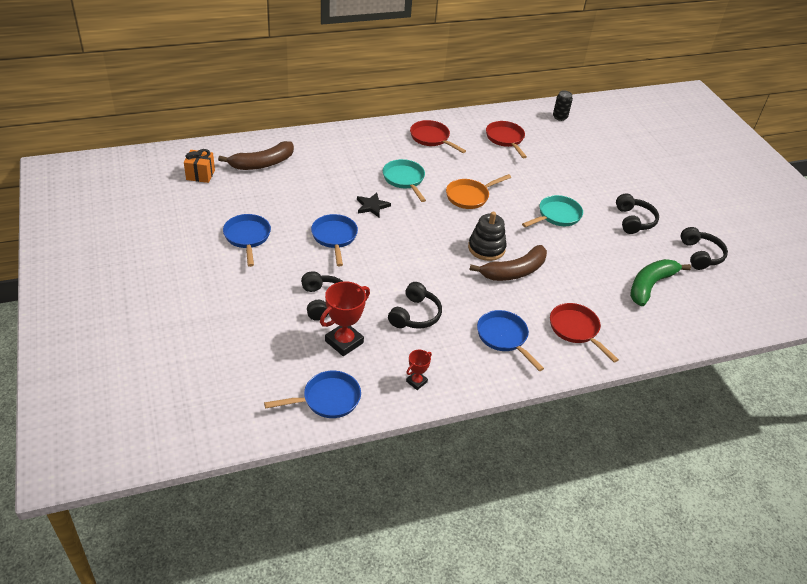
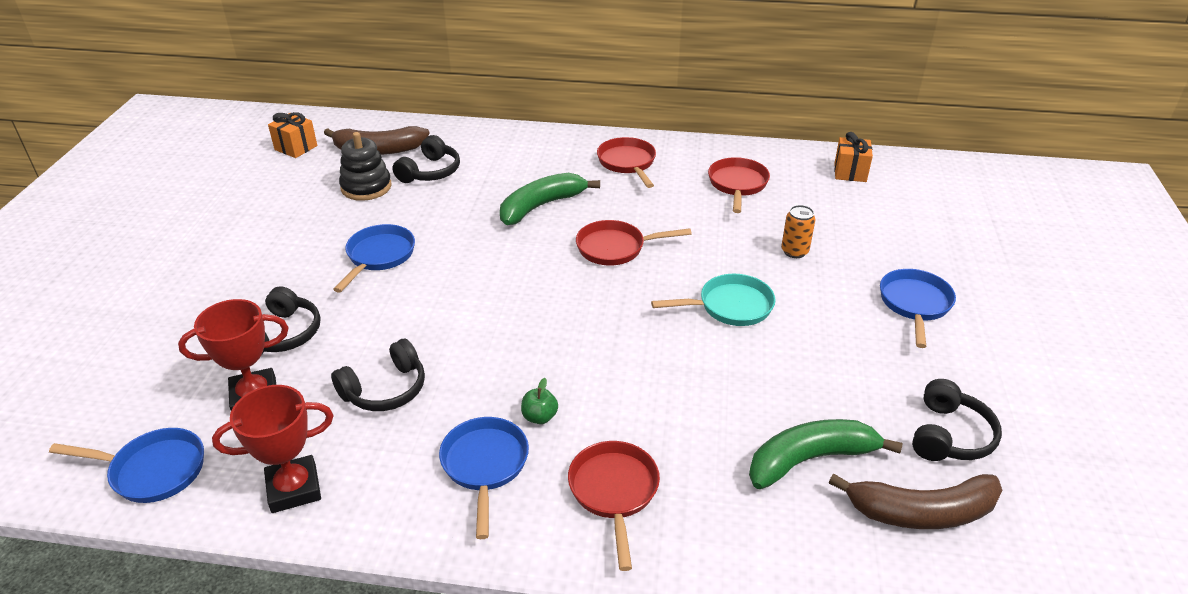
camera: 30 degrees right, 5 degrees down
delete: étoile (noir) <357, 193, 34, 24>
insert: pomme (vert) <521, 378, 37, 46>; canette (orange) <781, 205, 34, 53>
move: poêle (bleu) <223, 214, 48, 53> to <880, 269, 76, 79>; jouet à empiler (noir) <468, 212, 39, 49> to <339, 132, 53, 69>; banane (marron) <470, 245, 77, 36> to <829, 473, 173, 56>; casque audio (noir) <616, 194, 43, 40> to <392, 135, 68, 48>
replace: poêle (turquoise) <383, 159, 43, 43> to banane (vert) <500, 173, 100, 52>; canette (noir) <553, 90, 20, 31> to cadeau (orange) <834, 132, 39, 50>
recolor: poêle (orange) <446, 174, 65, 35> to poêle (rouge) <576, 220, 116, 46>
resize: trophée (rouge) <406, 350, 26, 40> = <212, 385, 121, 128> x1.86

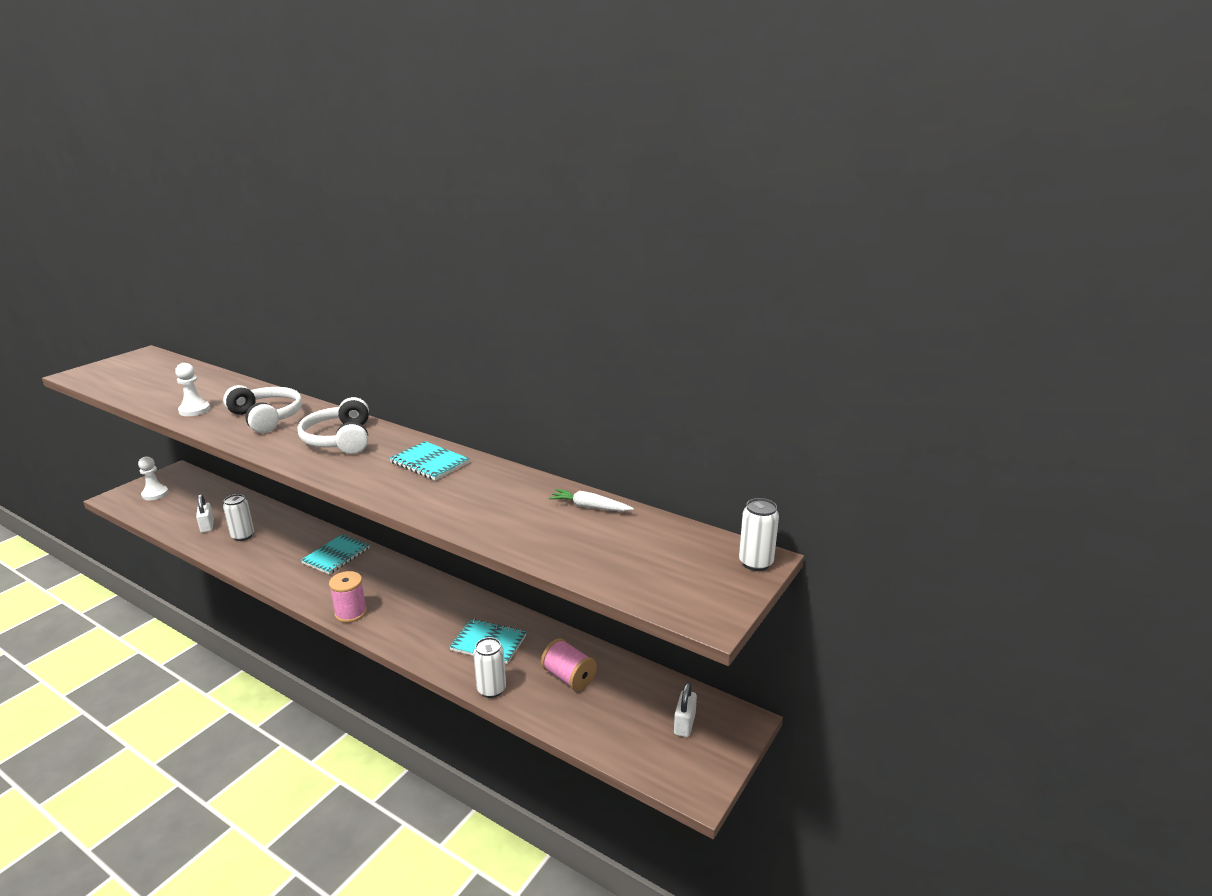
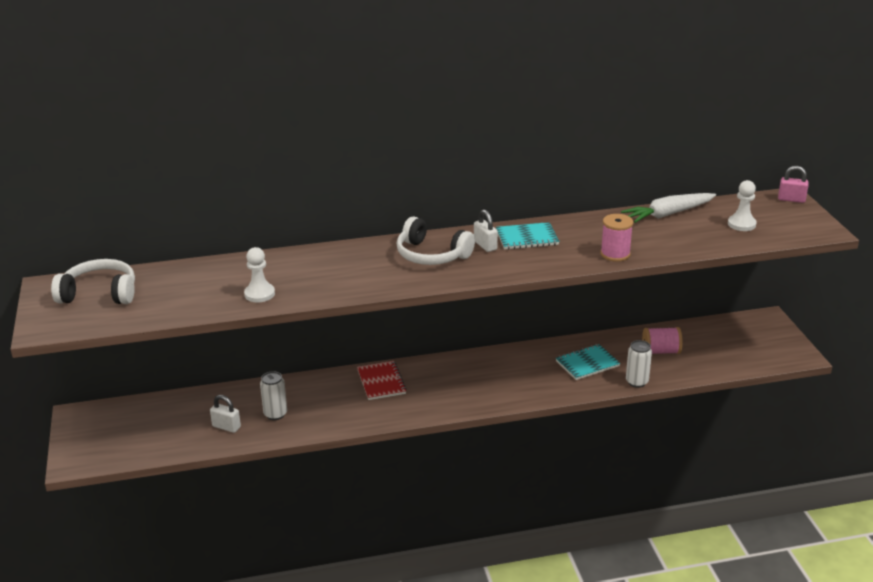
camera: 45 degrees left, 5 degrees up
move: pion (blanc) <138, 456, 30, 44> to <728, 180, 29, 51>; casque audio (blanc) <223, 385, 79, 48> to <51, 259, 84, 45>; bobine (rose) <329, 571, 38, 52> to <600, 214, 33, 48>; cadenas (blanc) <674, 682, 23, 55> to <474, 210, 24, 42>
replace: canette (blanc) <739, 498, 40, 73> to cadenas (rose) <778, 166, 31, 37>
recolor: carnet (turquoise) <301, 534, 69, 41> to carnet (rouge) <357, 361, 50, 39>
resize: carotte (blanc) <549, 489, 85, 22> = <621, 193, 95, 30> x1.63

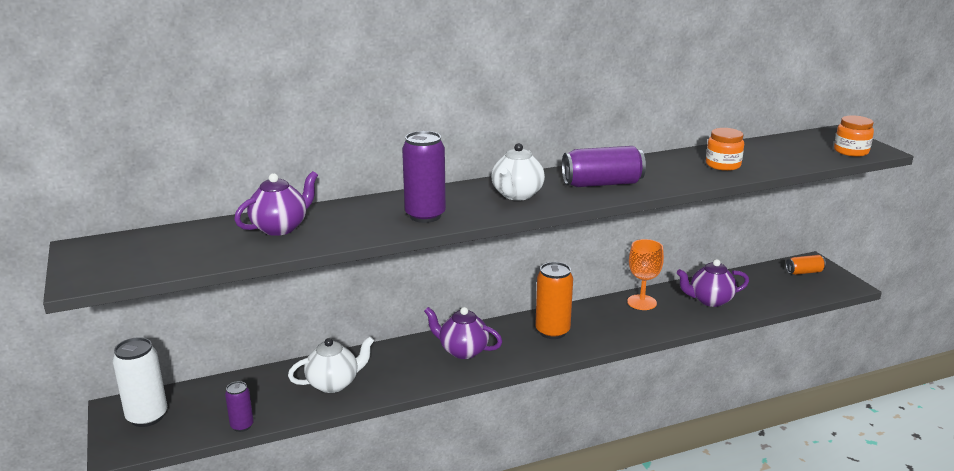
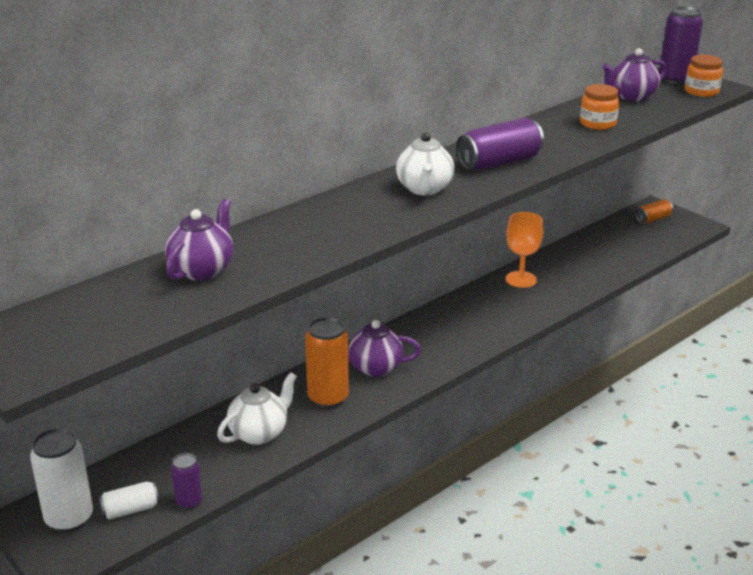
camera: 20 degrees left, 5 degrees up
insert: canette (blanc) <99, 482, 60, 38>
move: canette (violet) <402, 131, 44, 92> to <659, 6, 44, 78>; canette (orange) <535, 262, 38, 77> to <305, 317, 44, 92>; théière (violet) <677, 259, 72, 48> to <602, 48, 65, 54>

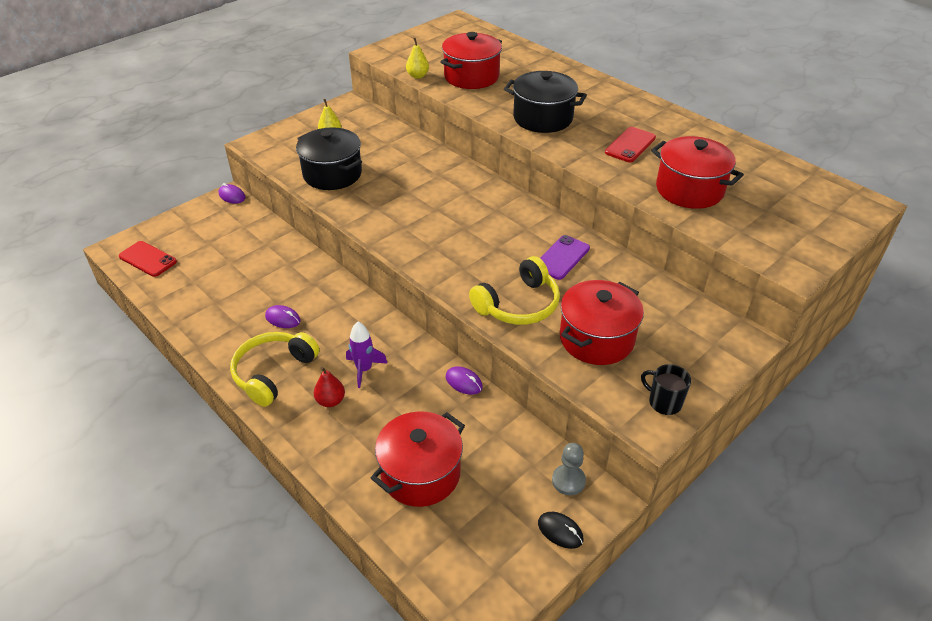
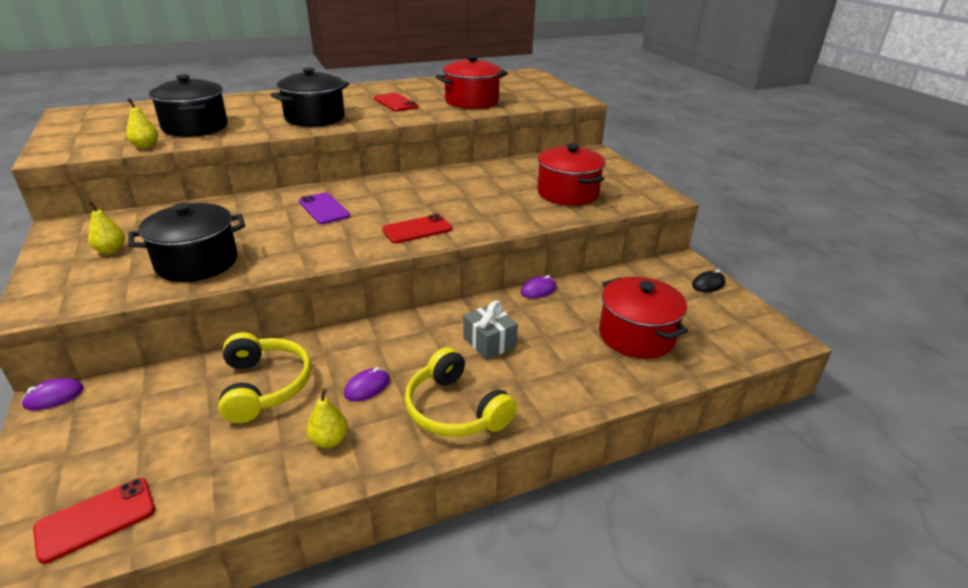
camera: 70 degrees left, 10 degrees down
delete: poire (rouge) <314, 366, 31, 41>; pion (gris) <552, 443, 34, 52>; tasse (noir) <641, 364, 50, 51>
insert: poire (jaune) <306, 388, 42, 60>; téléphone (rouge) <382, 214, 70, 29>
move: casque audio (jaune) <469, 256, 91, 69> to <218, 332, 93, 91>; téléphone (violet) <540, 235, 50, 45> to <299, 192, 51, 32>
replace: fusée (violet) <346, 322, 42, 66> to cadeau (gris) <463, 301, 55, 59>
recolor: marmite (rouge) <440, 32, 62, 57> to marmite (noir) <149, 74, 79, 63>

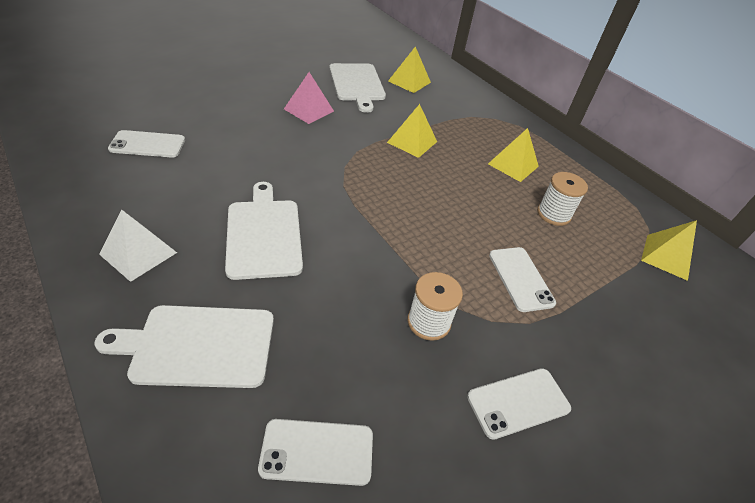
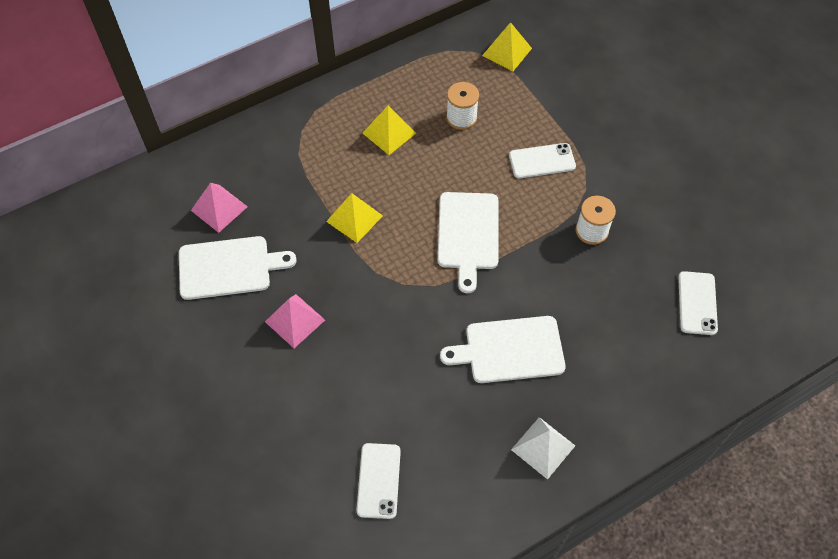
camera: 80 degrees left, 15 degrees up
delete: téléphone (blanc) <467, 368, 104, 72>
move: planche à découper (blanc) <94, 305, 180, 83> to <438, 192, 61, 101>
recolor: pyramide (jaune) <388, 46, 43, 47> to pyramide (rose) <191, 183, 57, 50>

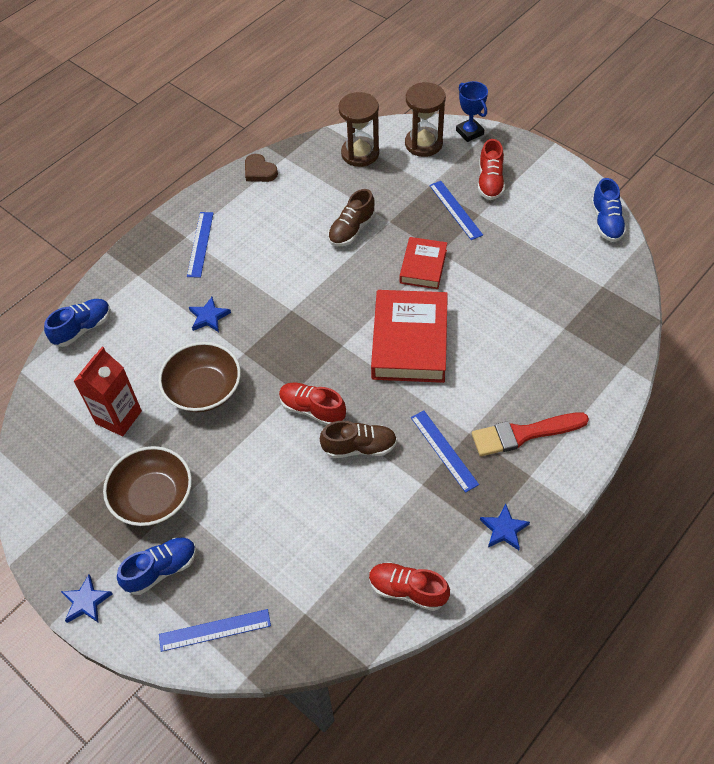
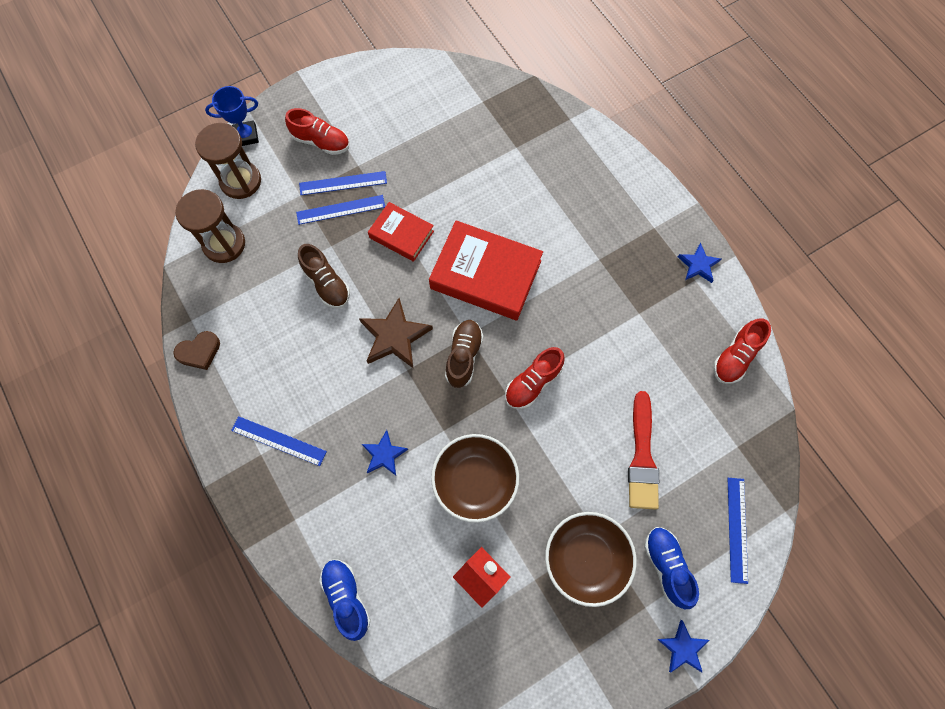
camera: 75 degrees left, 15 degrees up
delete: chaussure (bleu) <591, 178, 36, 64>
insert: étoile (marron) <359, 298, 74, 71>
move: chaussure (marron) <320, 421, 77, 37> to <445, 320, 38, 68>; règle (bleu) <411, 410, 68, 83> to <296, 195, 89, 30>; pinceau (rouge) <472, 412, 117, 44> to <628, 391, 31, 119>

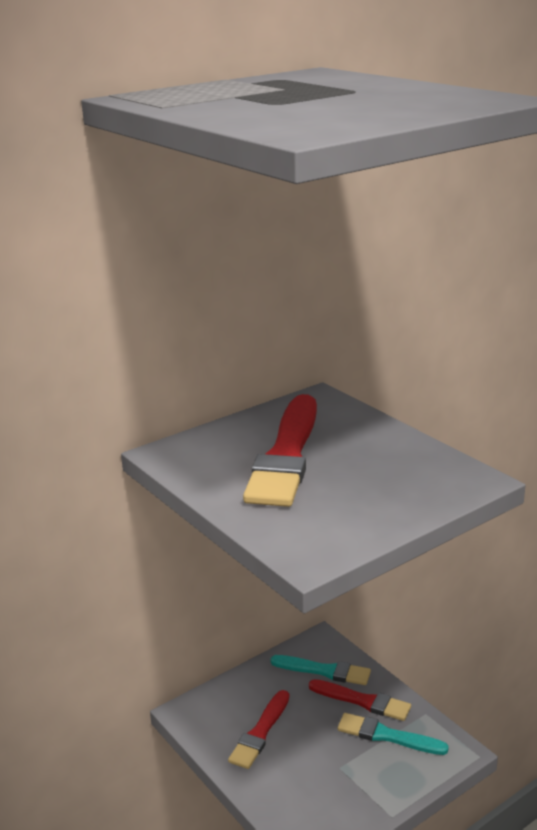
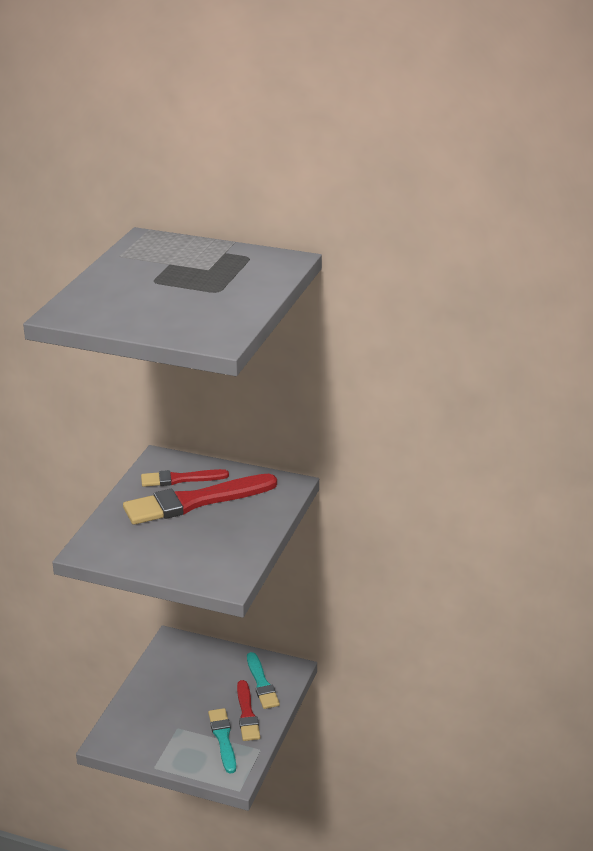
camera: 55 degrees right, 5 degrees up
move: pinceau (rouge) <228, 690, 61, 79> to <141, 469, 88, 18>

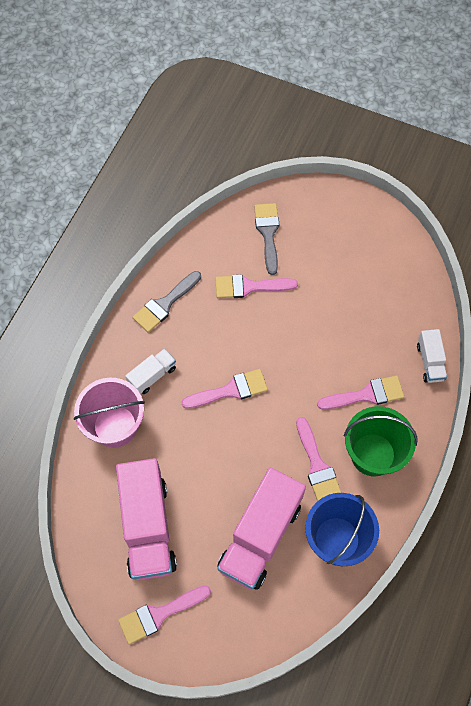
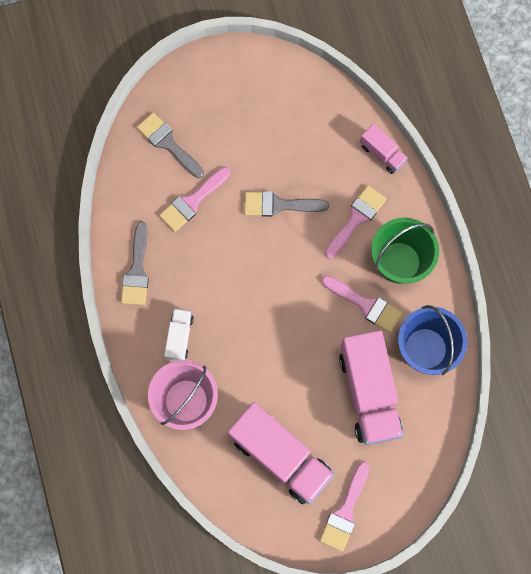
camera: 40 degrees left, 10 degrees up
delete: pinceau (rose) <181, 369, 87, 40>
insert: pinceau (gris) <244, 191, 85, 26>
recolor: camion (blanc) <417, 329, 30, 54> to camion (rose) <360, 124, 48, 50>

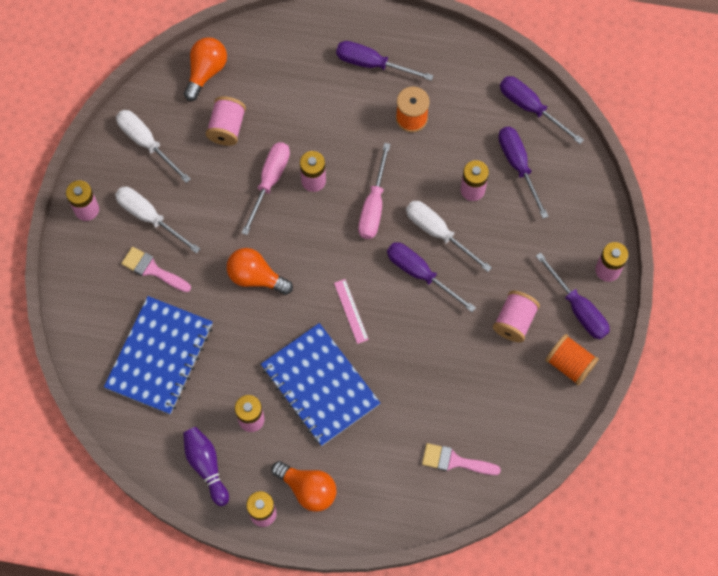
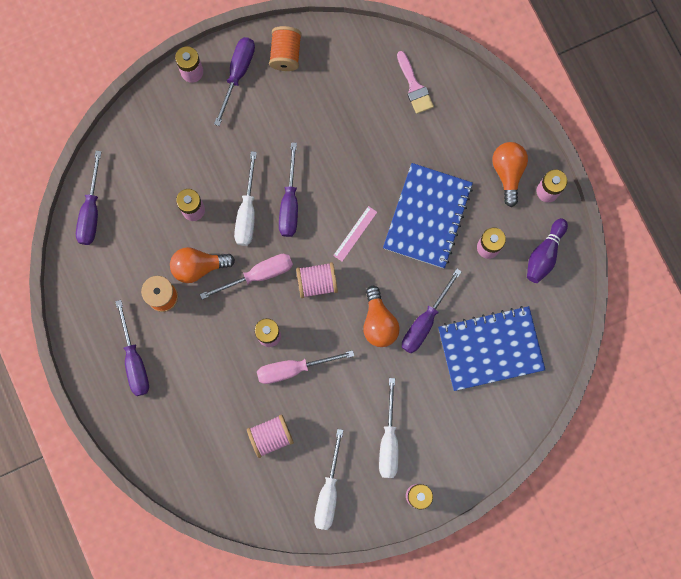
camera: 125 degrees left, 10 degrees up
delete: pinceau (rose) <121, 247, 70, 45>
move: ampoule (orange) <184, 37, 43, 64> to <170, 247, 65, 36>; bobine (rose) <493, 290, 47, 52> to <296, 262, 42, 36>; tournevis (violet) <498, 127, 51, 92> to <402, 269, 60, 84>

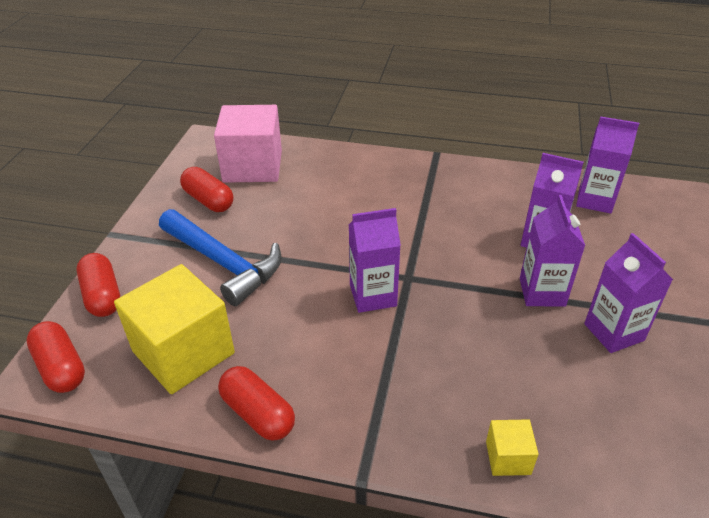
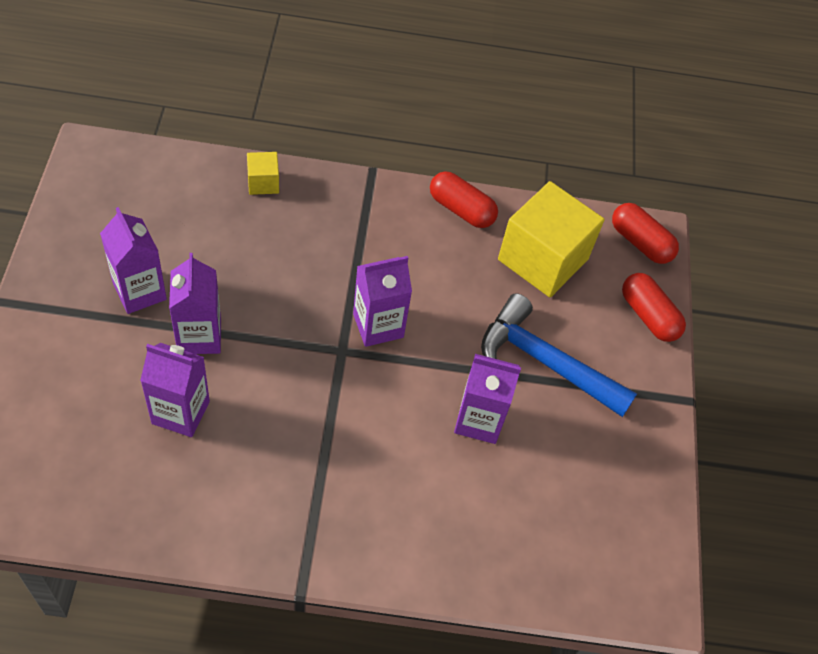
camera: 165 degrees right, 15 degrees up
delete: gélule (rouge) <180, 167, 54, 45>; cube (rose) <214, 105, 68, 78>
move: brique de lait (violet) <576, 116, 63, 97> to <454, 354, 67, 90>

